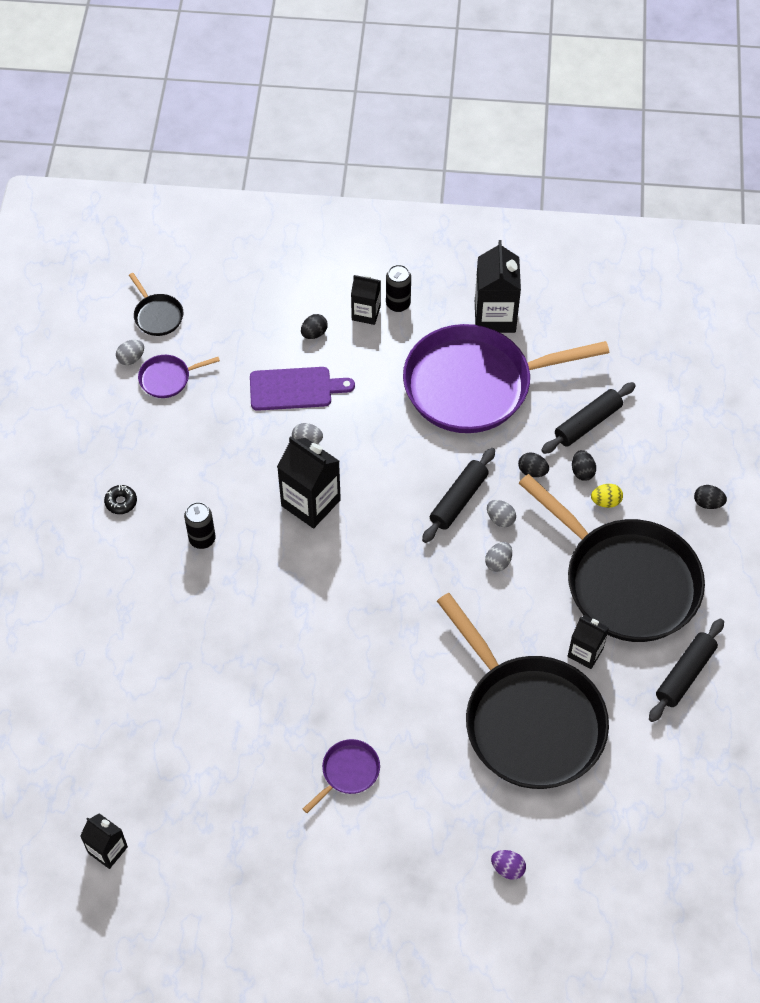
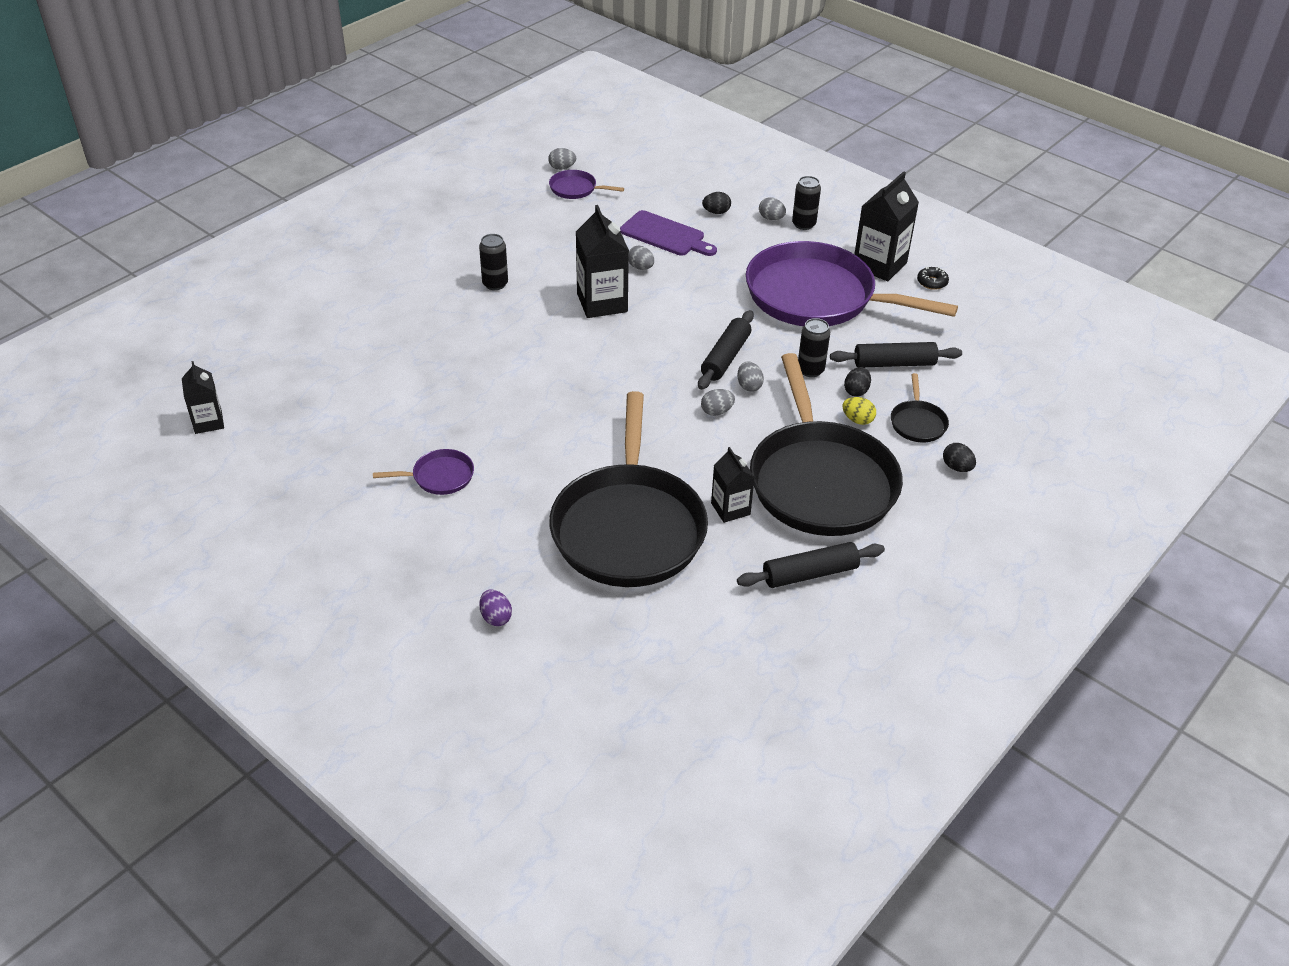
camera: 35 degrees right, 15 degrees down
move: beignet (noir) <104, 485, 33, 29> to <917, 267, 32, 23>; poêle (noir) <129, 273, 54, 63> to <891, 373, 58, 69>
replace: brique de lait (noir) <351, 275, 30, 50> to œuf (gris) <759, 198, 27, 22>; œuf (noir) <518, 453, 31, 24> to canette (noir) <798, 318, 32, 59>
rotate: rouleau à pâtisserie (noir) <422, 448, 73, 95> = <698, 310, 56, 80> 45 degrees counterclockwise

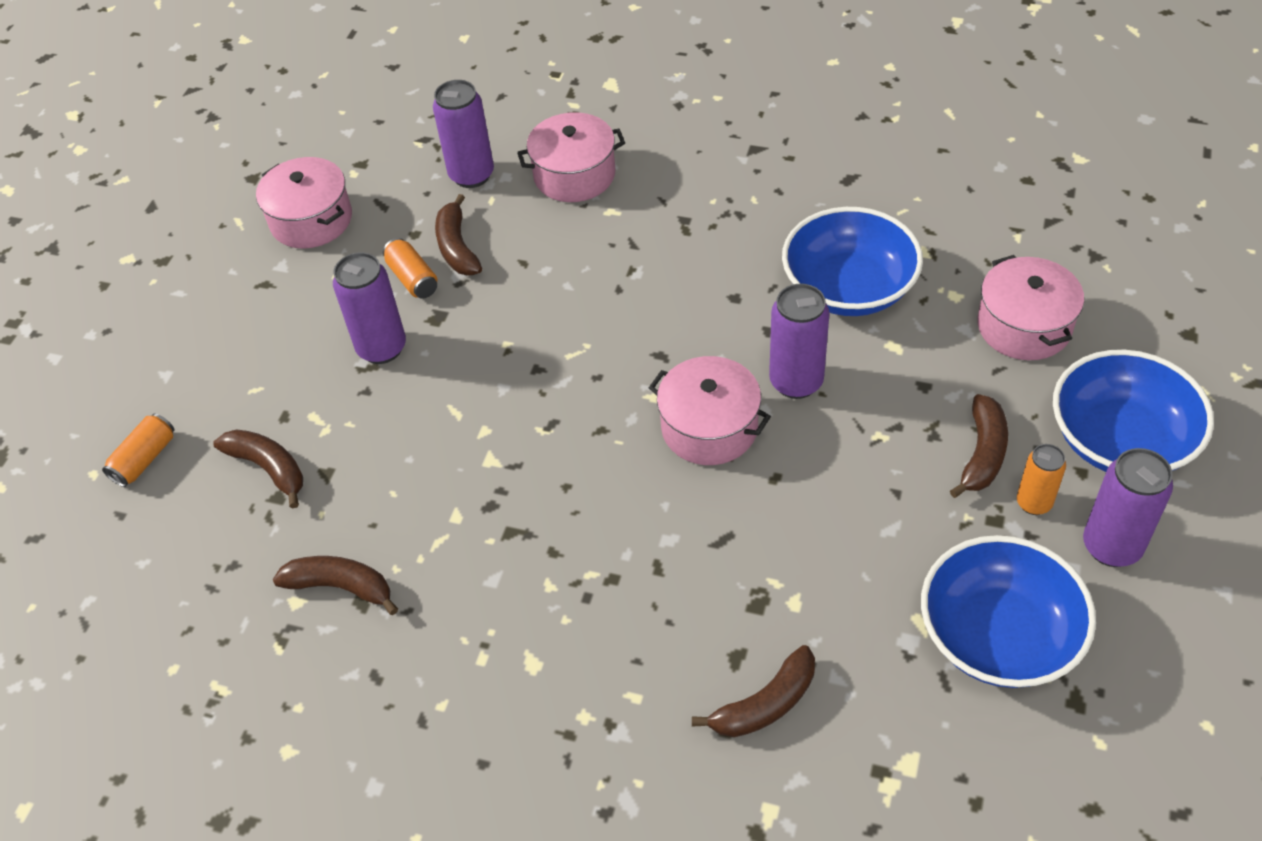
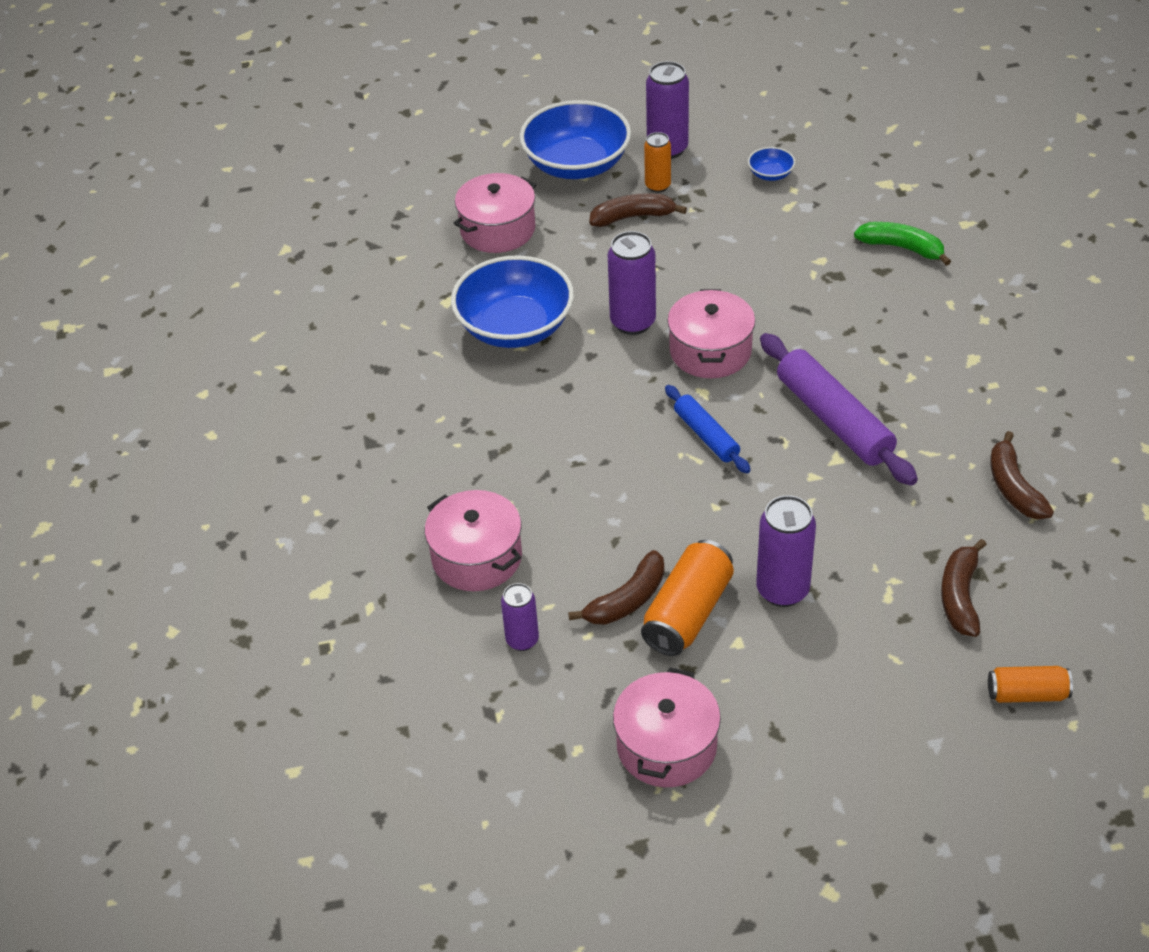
camera: 120 degrees left, 5 degrees down
insert: rouleau à pâtisserie (bleu) <665, 385, 86, 88>; rouleau à pâtisserie (violet) <760, 333, 158, 153>
recolor: banane (marron) <692, 645, 123, 92> to banane (vert) <854, 222, 97, 44>
resize: canette (orange) <383, 238, 54, 61> = <641, 540, 93, 116> x1.62; canette (violet) <433, 80, 61, 108> = <501, 583, 38, 68> x0.62; bol (bleu) <921, 535, 175, 153> = <748, 147, 47, 34> x0.42

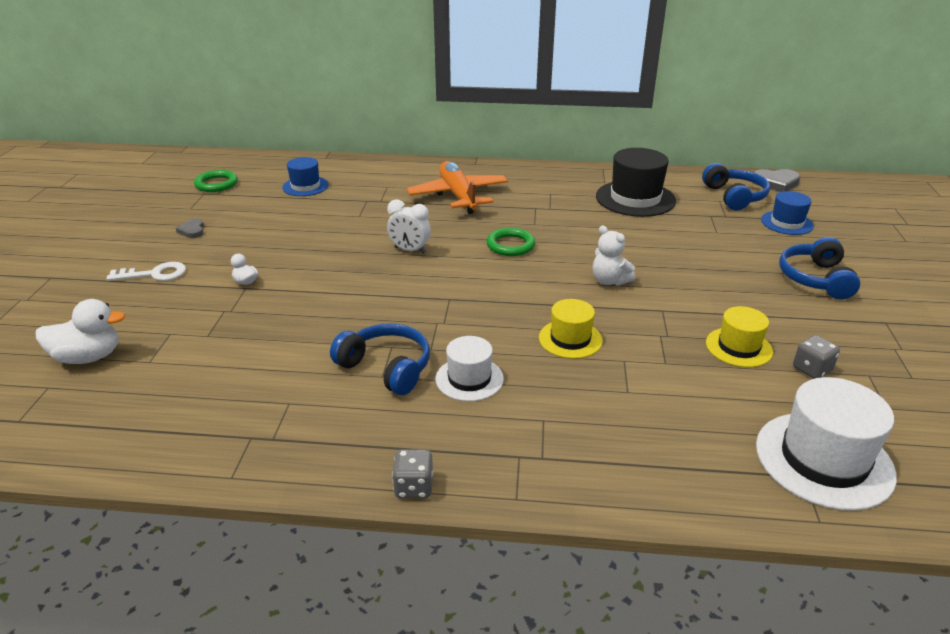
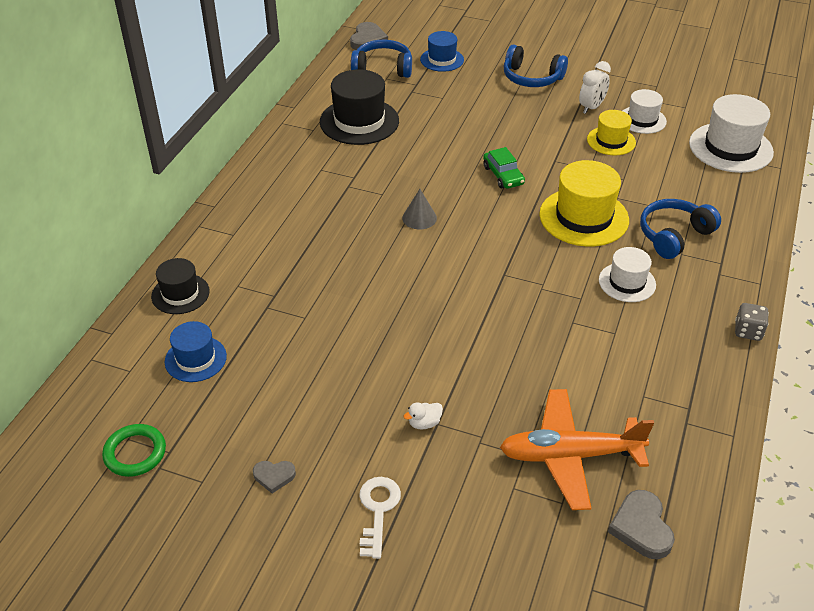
camera: 75 degrees left, 10 degrees up
delete: canard (blanc) <36, 299, 89, 65>
insert: chapeau (noir) <151, 258, 59, 56>; cœur (gris) <608, 490, 67, 69>
move: casque audio (bleu) <330, 324, 100, 71> to <640, 199, 81, 60>; réveil (blanc) <387, 199, 44, 55> to <579, 61, 32, 53>; avion (orange) <406, 161, 102, 53> to <500, 389, 154, 121>
replace: anneau (vert) <486, 228, 49, 28> to cône (gris) <402, 189, 35, 40>; ours en peluche (blanc) <592, 225, 43, 61> to voiture (vert) <483, 147, 42, 42>; dé (gris) <793, 335, 47, 44> to chapeau (blanc) <623, 89, 44, 45>
resize: chapeau (jaune) <539, 299, 64, 60> = <539, 160, 90, 87> x1.68

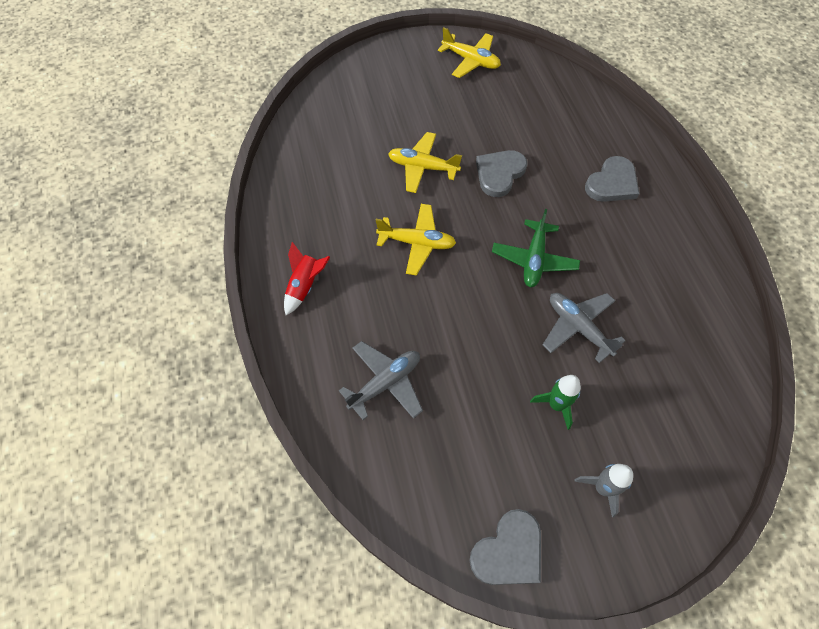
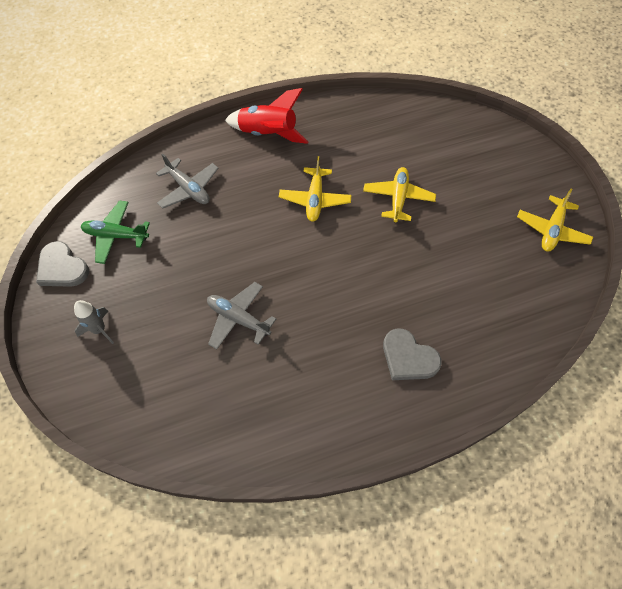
camera: 85 degrees right, 0 degrees up
delete: cœur (gris) <476, 150, 51, 47>; fusée (vert) <530, 375, 51, 55>
move: avion (vert) <492, 209, 88, 78> to <81, 201, 69, 63>
rotate: avion (gris) <543, 293, 83, 70> = <207, 282, 69, 67> 105 degrees counterclockwise
resize: fusée (rouge) <284, 242, 46, 73> = <225, 88, 83, 56> x1.64

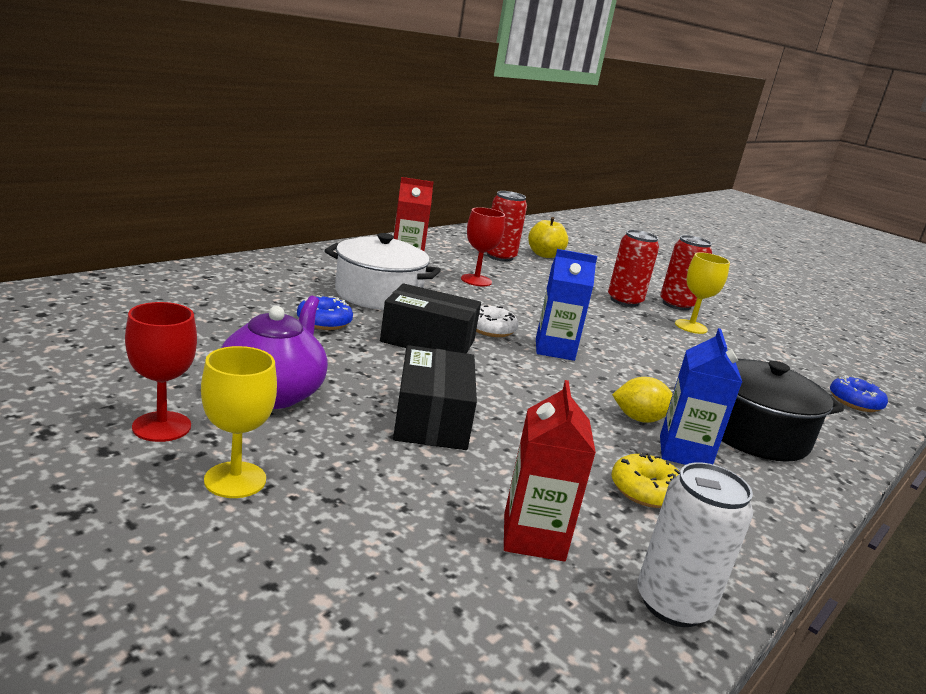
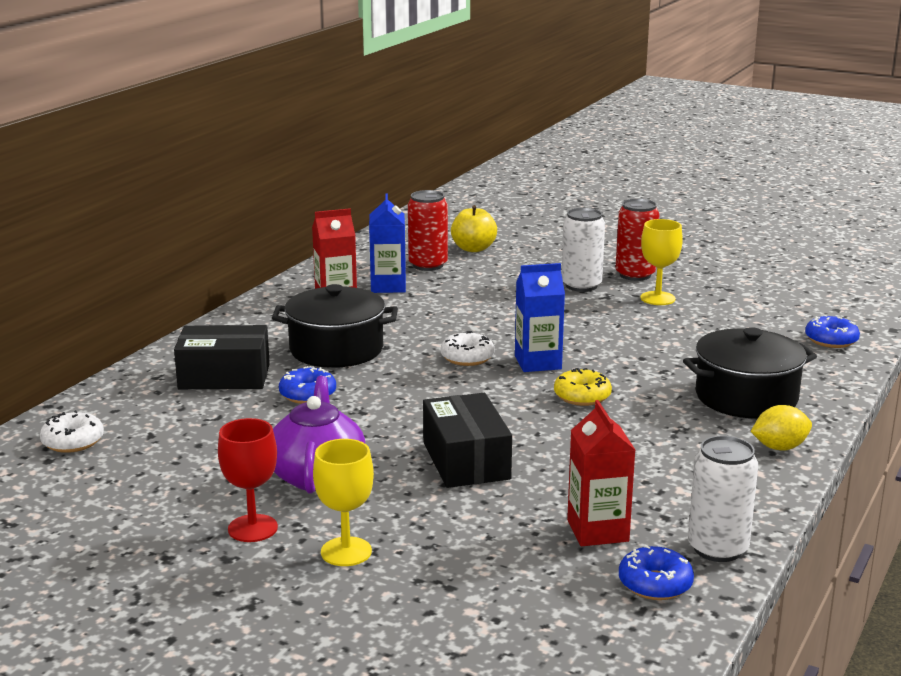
camera: 10 degrees left, 0 degrees up
delete: verre à pied (rouge) <461, 207, 44, 79>
insert: beignet (blanc) <40, 410, 64, 43>; beignet (bleu) <619, 545, 75, 55>
move: boîte (noir) <380, 283, 101, 71> to <174, 325, 96, 64>; beignet (jaune) <611, 453, 69, 55> to <554, 368, 58, 38>; citron (jaune) <612, 377, 61, 46> to <751, 405, 61, 46>; brique de lait (bleu) <660, 328, 82, 137> to <369, 194, 37, 99>
recolor: marmite (blanc) <324, 233, 117, 77> to marmite (noir) <272, 284, 126, 84>; canette (rouge) <608, 230, 51, 77> to canette (blanc) <562, 208, 43, 84>

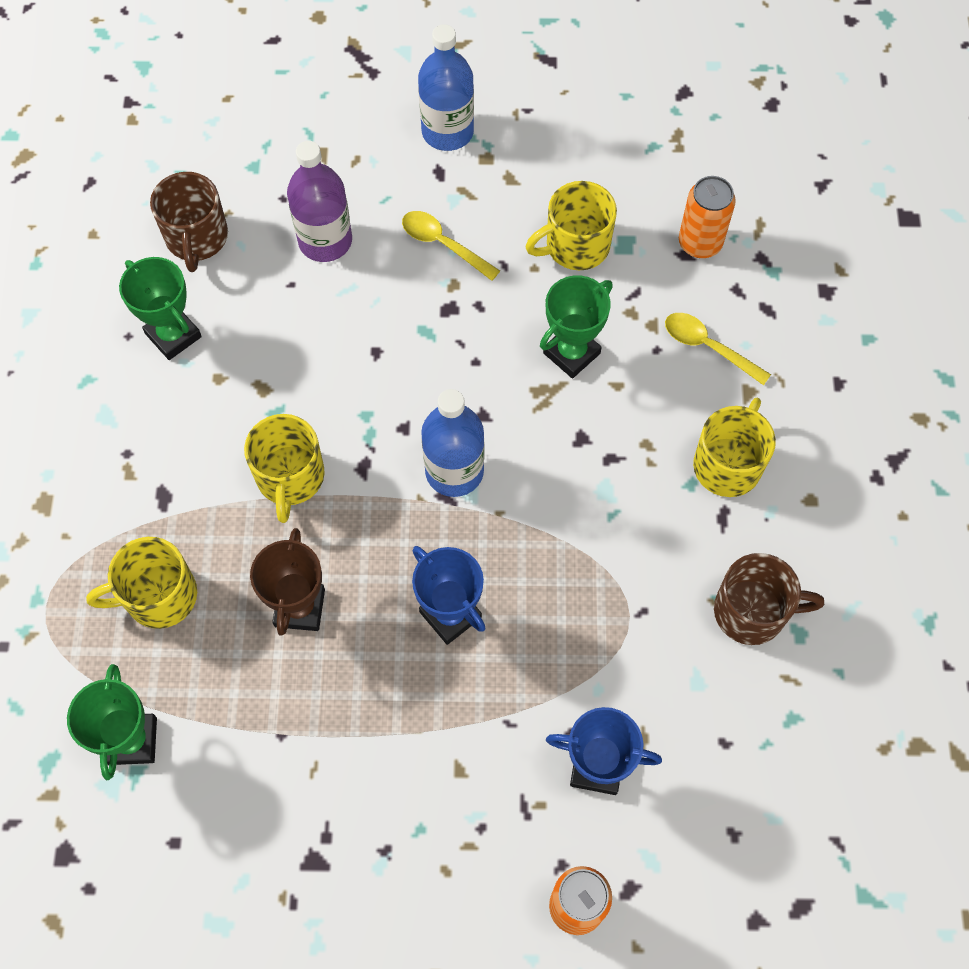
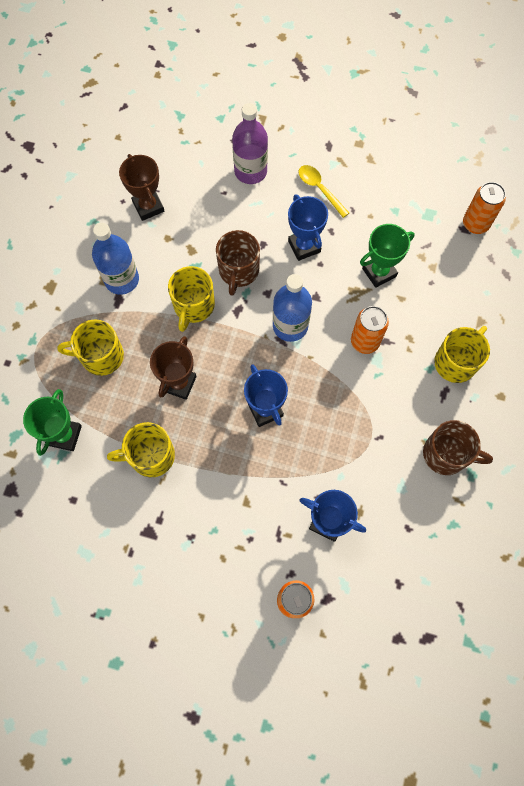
camera: 15 degrees right, 5 degrees up
delete: cuillère (jaune) <665, 313, 106, 72>
insert: trophée (bleu) <288, 194, 40, 67>; canette (orange) <351, 306, 38, 48>
move: tasse (marron) <150, 172, 78, 100> to <216, 230, 44, 66>; bouteille (bleu) <418, 24, 56, 127> to <92, 223, 47, 72>; tasse (jaune) <525, 181, 92, 89> to <107, 422, 68, 55>
recolor: trophée (vert) <119, 257, 83, 103> to trophée (marron) <119, 154, 45, 67>

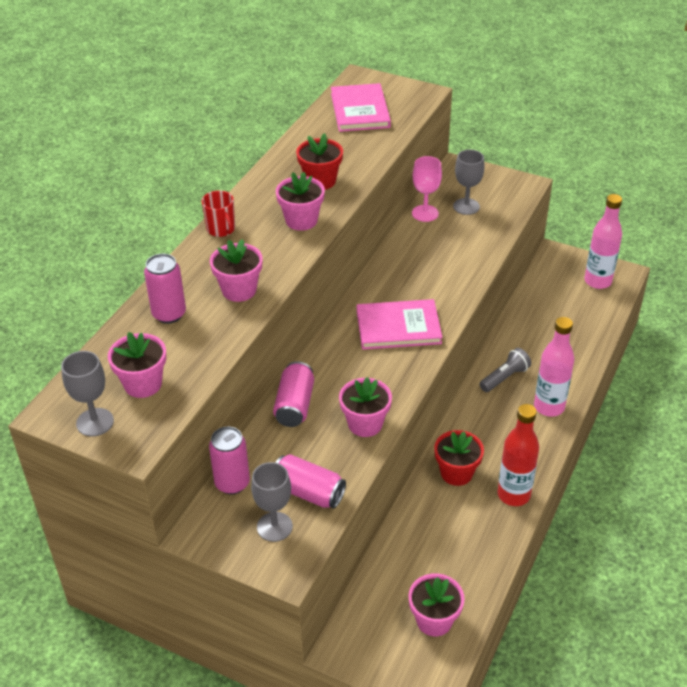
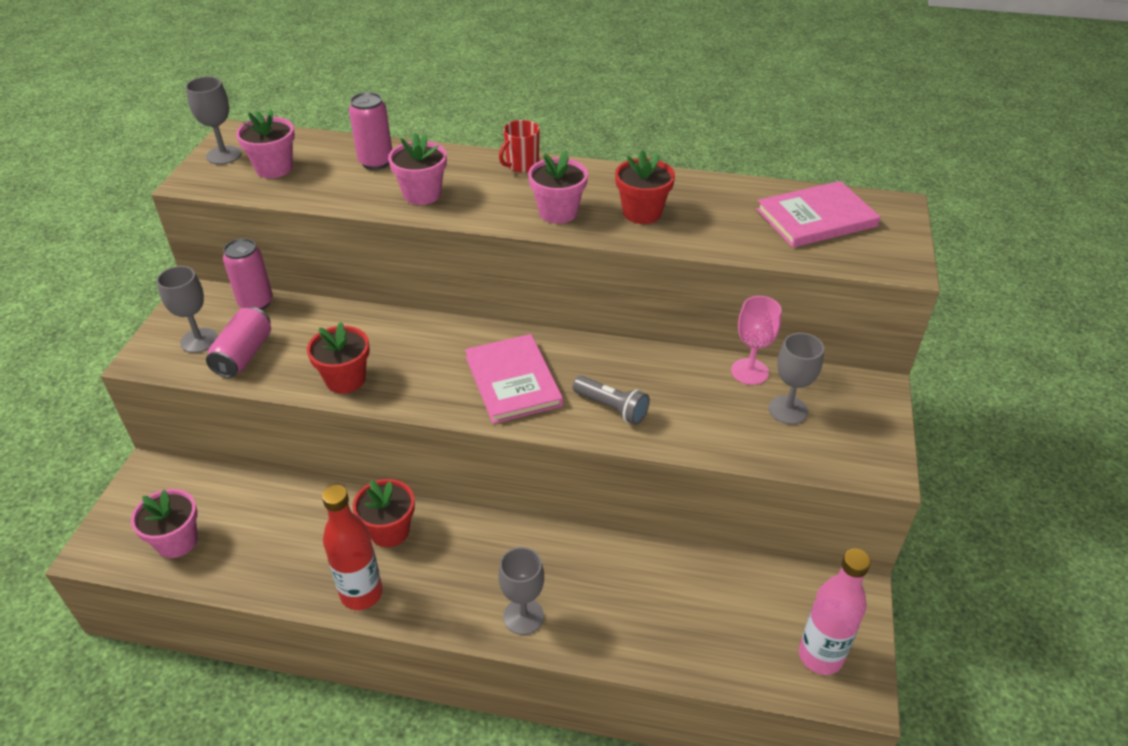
camera: 75 degrees right, 0 degrees up
delete: canette (rose) <273, 361, 41, 66>
move: lampe de poche (gris) <479, 348, 52, 44> to <573, 376, 77, 49>
replace: bouteille (rose) <534, 317, 41, 100> to verre à pied (gris) <498, 547, 46, 88>
recolor: pot de fleurs (rose) <339, 377, 53, 60> to pot de fleurs (rouge) <307, 322, 62, 72>

